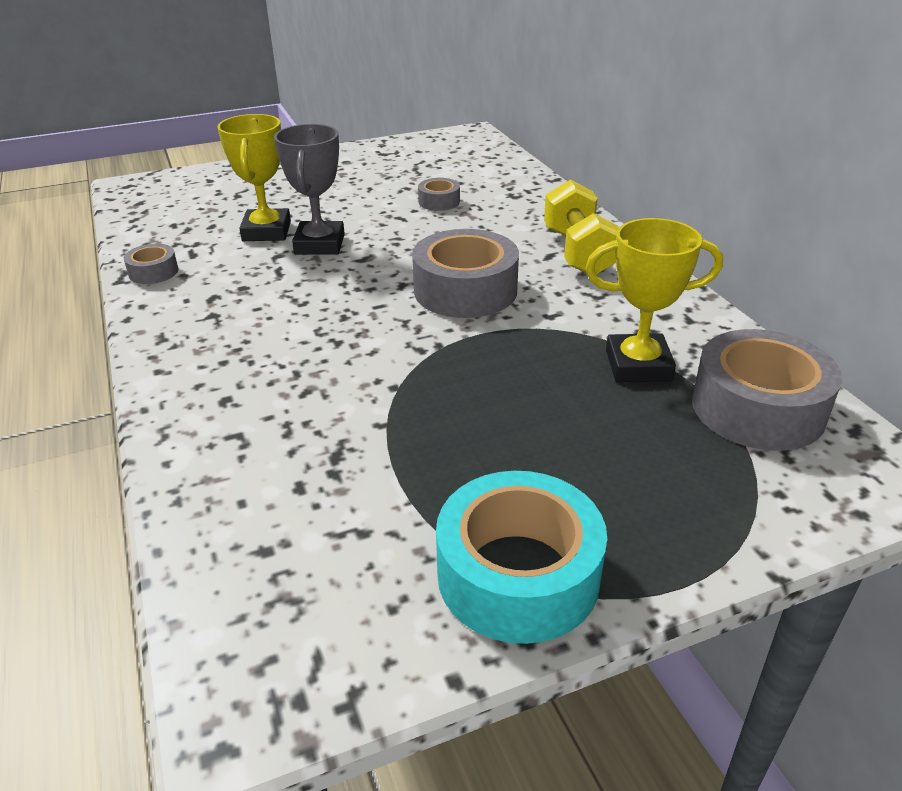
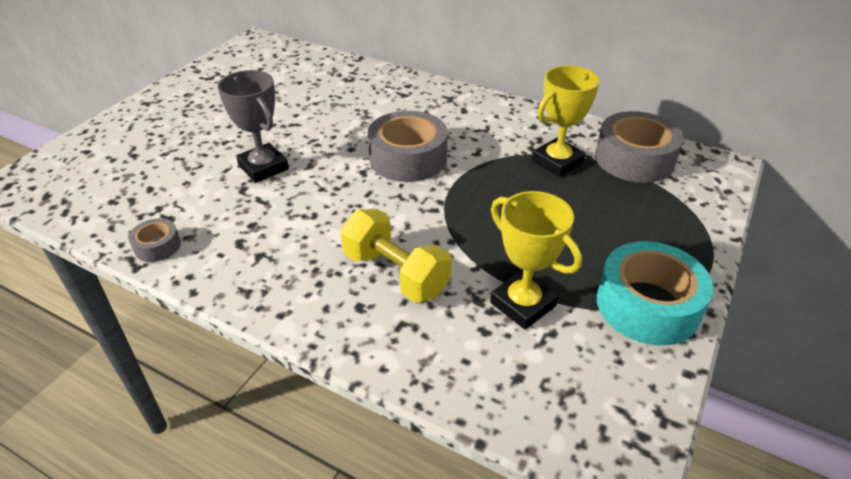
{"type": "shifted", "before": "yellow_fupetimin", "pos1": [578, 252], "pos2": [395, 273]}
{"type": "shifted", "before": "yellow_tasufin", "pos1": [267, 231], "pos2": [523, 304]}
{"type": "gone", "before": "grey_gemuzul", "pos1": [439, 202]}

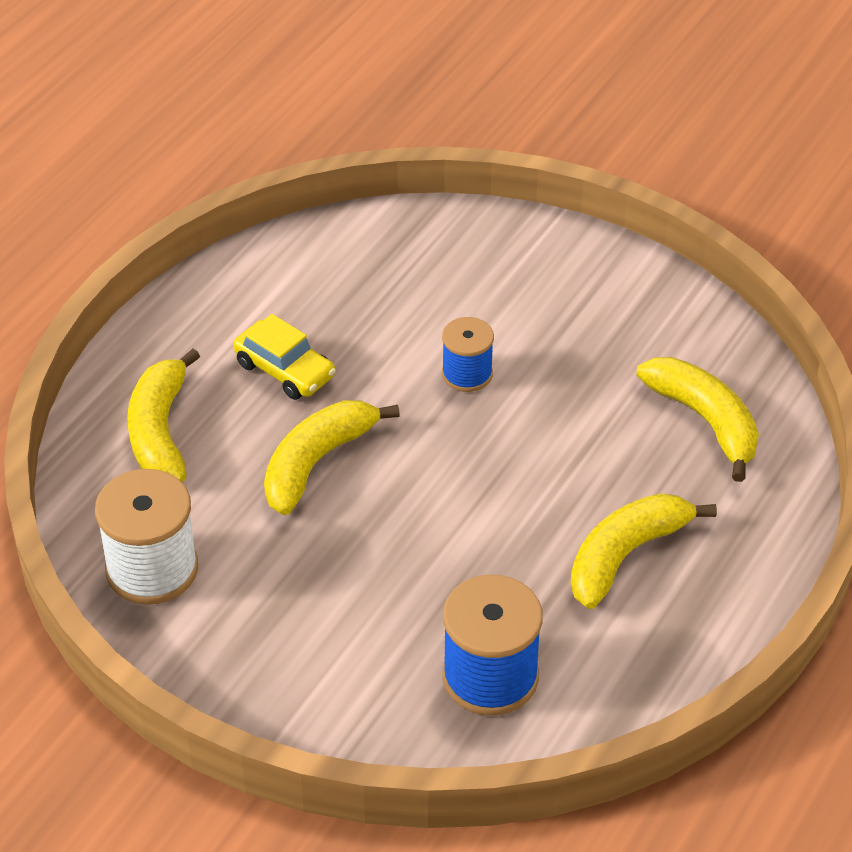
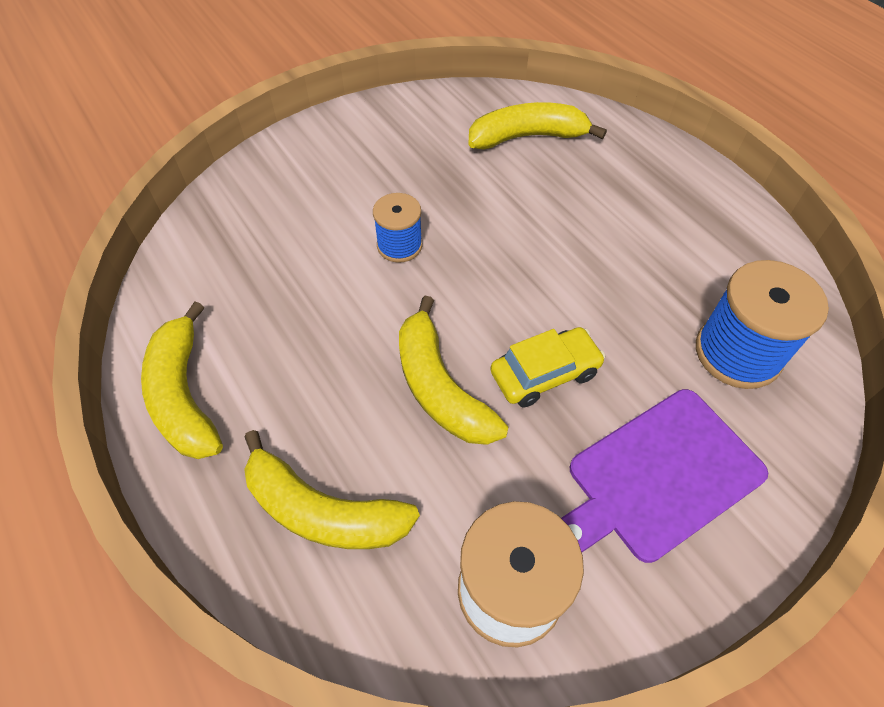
{"type": "shifted", "before": "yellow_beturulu", "pos1": [625, 555], "pos2": [184, 395]}
{"type": "shifted", "before": "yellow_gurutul", "pos1": [285, 370], "pos2": [544, 373]}
{"type": "new", "after": "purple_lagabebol", "pos2": [660, 476]}

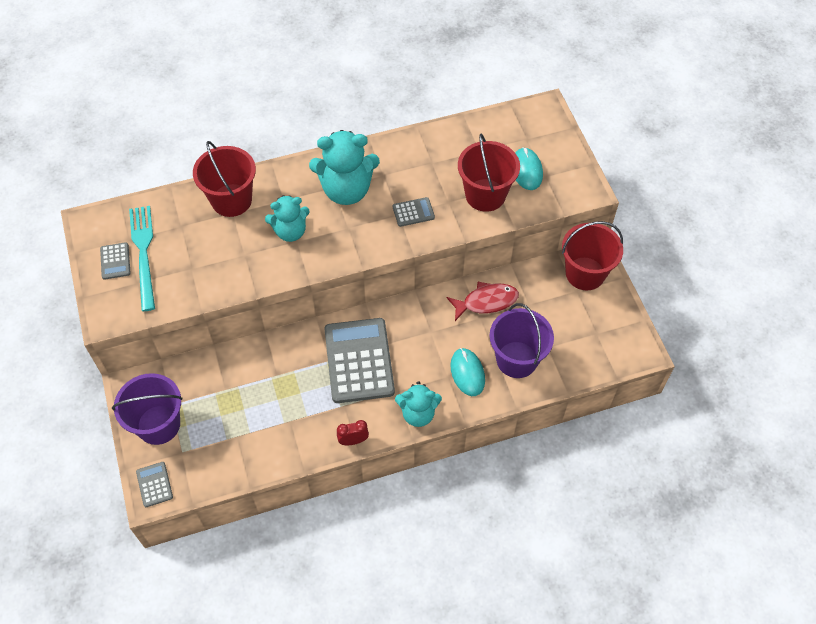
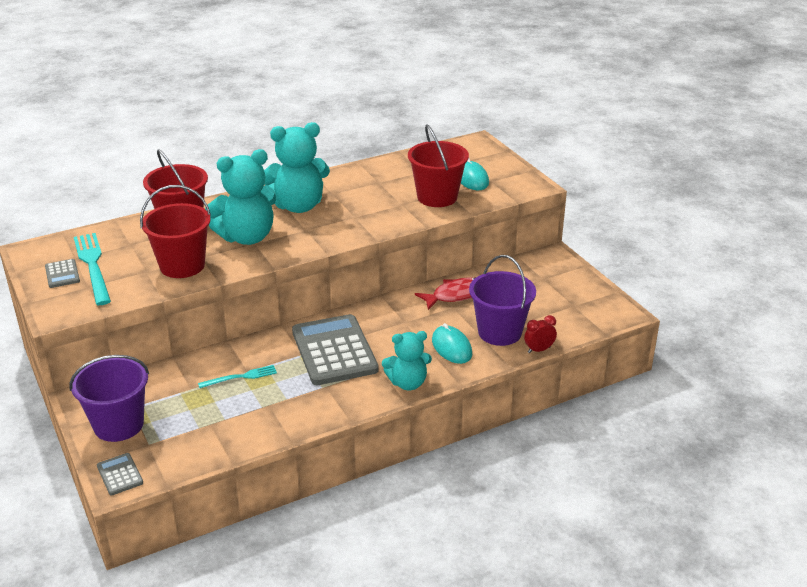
{"type": "shifted", "before": "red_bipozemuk", "pos1": [585, 273], "pos2": [182, 265]}
{"type": "new", "after": "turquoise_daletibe", "pos2": [240, 377]}
{"type": "scaled", "before": "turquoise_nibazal", "pos1": [290, 231], "pos2": [247, 237], "scale": 1.58}
{"type": "shifted", "before": "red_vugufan", "pos1": [353, 440], "pos2": [539, 350]}
{"type": "gone", "before": "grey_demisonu", "pos1": [413, 212]}

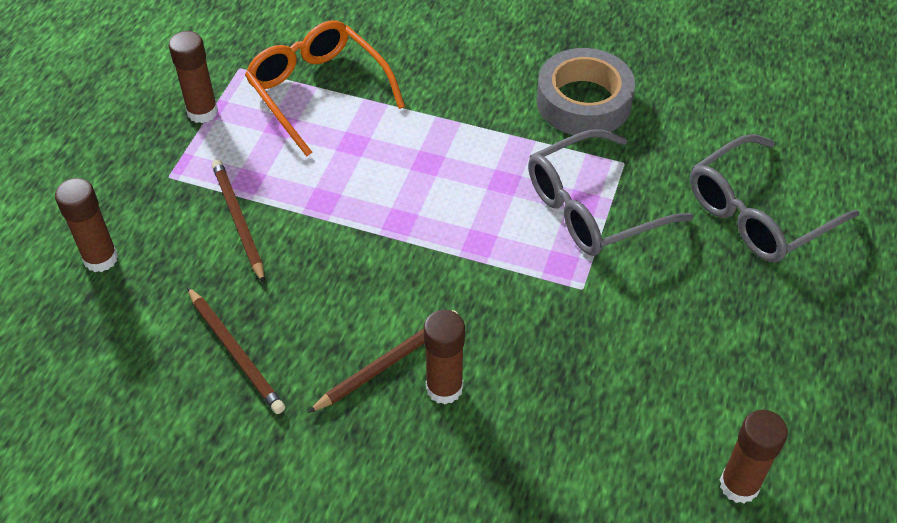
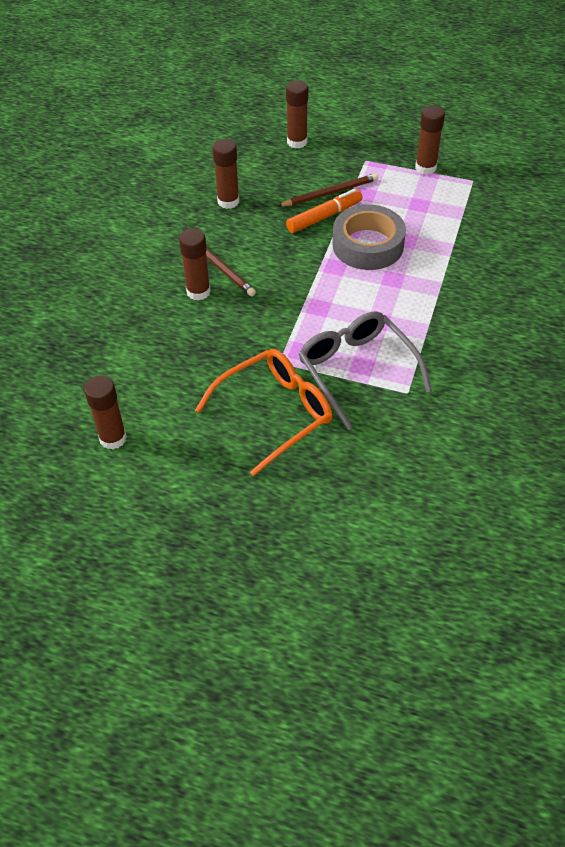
{"type": "shifted", "before": "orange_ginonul", "pos1": [318, 91], "pos2": [274, 413]}
{"type": "swapped", "before": "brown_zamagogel", "after": "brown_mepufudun", "pos1": [235, 352], "pos2": [228, 201]}
{"type": "new", "after": "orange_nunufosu", "pos2": [324, 217]}
{"type": "shifted", "before": "grey_gemuzul", "pos1": [583, 102], "pos2": [368, 245]}
{"type": "gone", "before": "grey_ginonul", "pos1": [758, 213]}

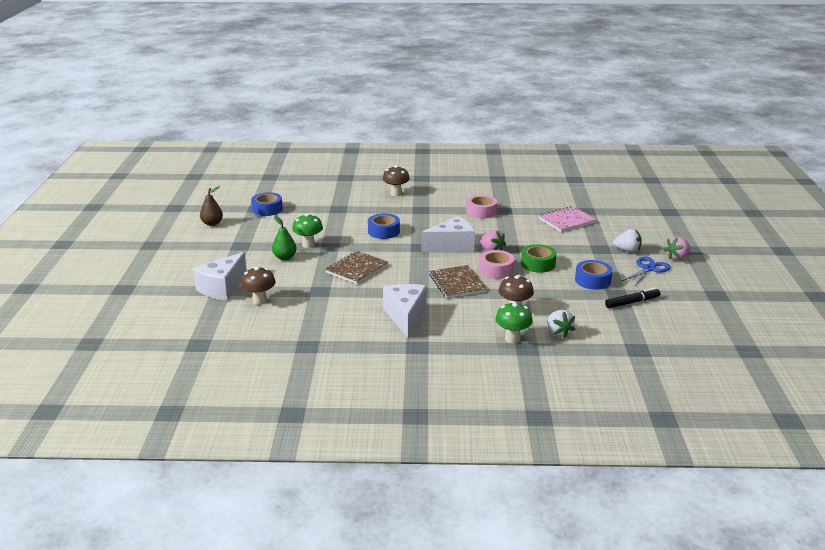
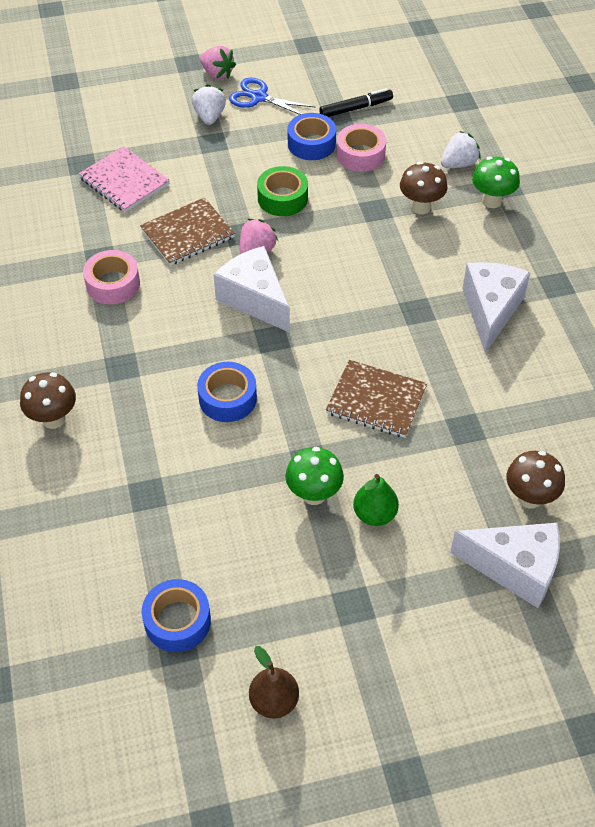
{"type": "shifted", "before": "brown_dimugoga", "pos1": [457, 283], "pos2": [187, 233]}
{"type": "rotated", "before": "black_nunufosu", "pos1": [632, 302], "pos2": [356, 108], "turn": 105}
{"type": "shifted", "before": "pink_gemuzul", "pos1": [496, 270], "pos2": [360, 155]}
{"type": "rotated", "before": "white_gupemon", "pos1": [405, 317], "pos2": [490, 310], "turn": 120}

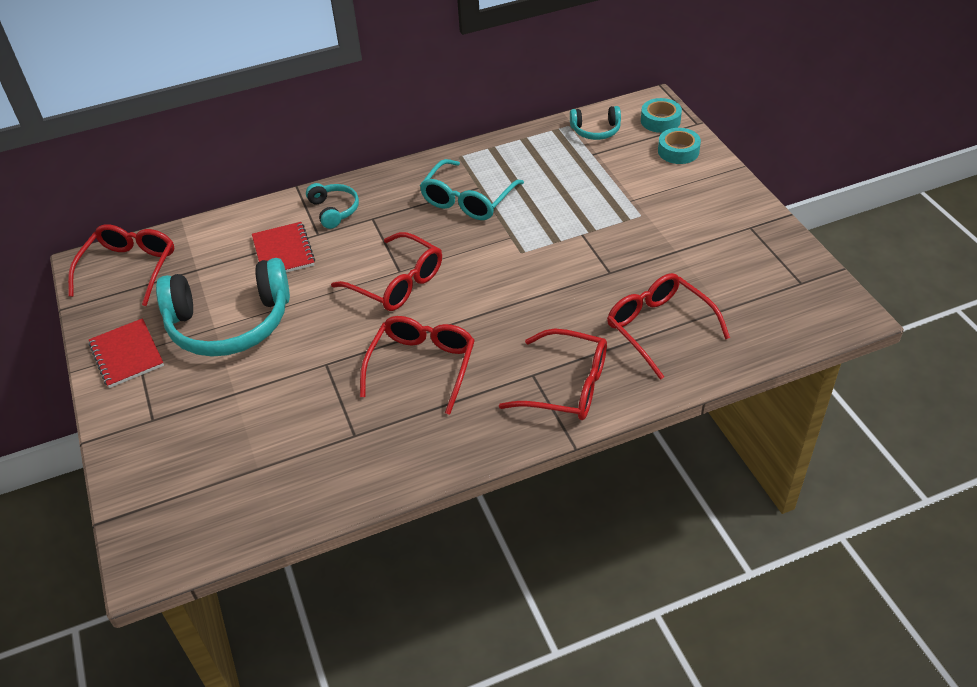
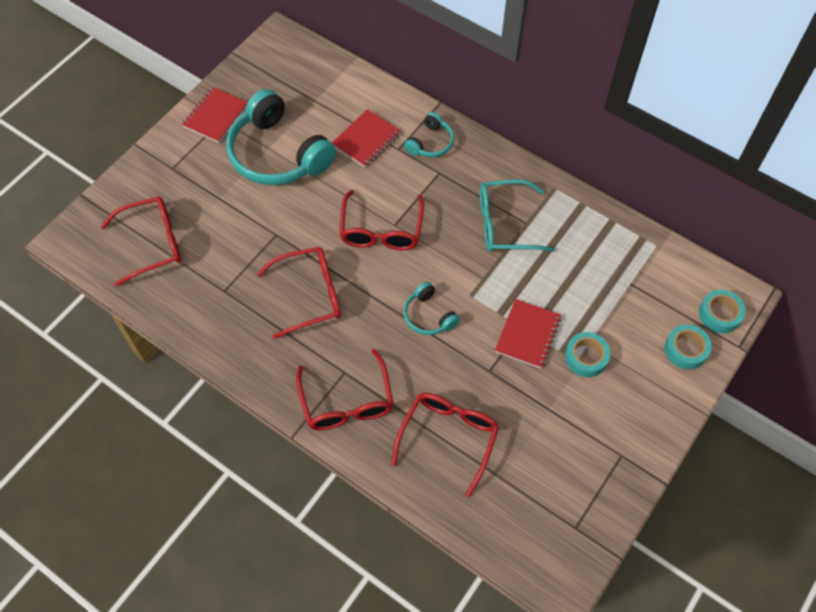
{"type": "shifted", "before": "red_ginonul", "pos1": [130, 268], "pos2": [152, 243]}
{"type": "shifted", "before": "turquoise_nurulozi", "pos1": [596, 130], "pos2": [428, 316]}
{"type": "new", "after": "red_dimugoga", "pos2": [528, 334]}
{"type": "new", "after": "turquoise_gemuzul", "pos2": [586, 357]}

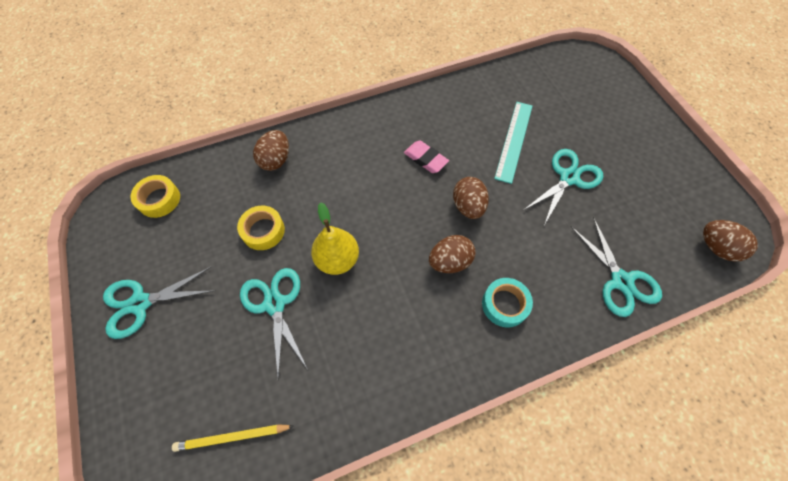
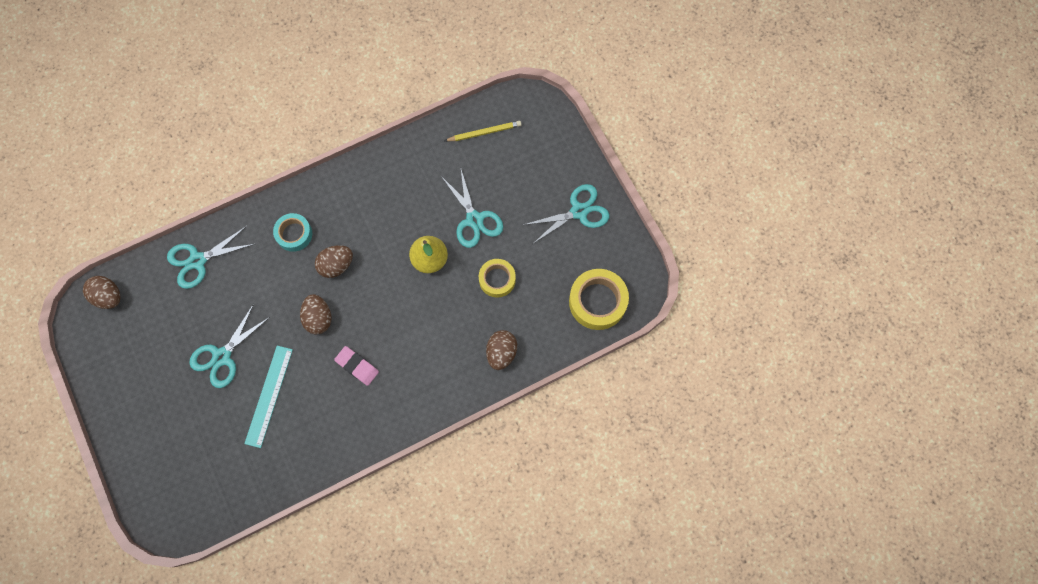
{"type": "rotated", "before": "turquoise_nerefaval", "pos1": [621, 281], "pos2": [198, 260], "turn": -90}
{"type": "scaled", "before": "yellow_gemuzul", "pos1": [159, 199], "pos2": [597, 301], "scale": 1.57}

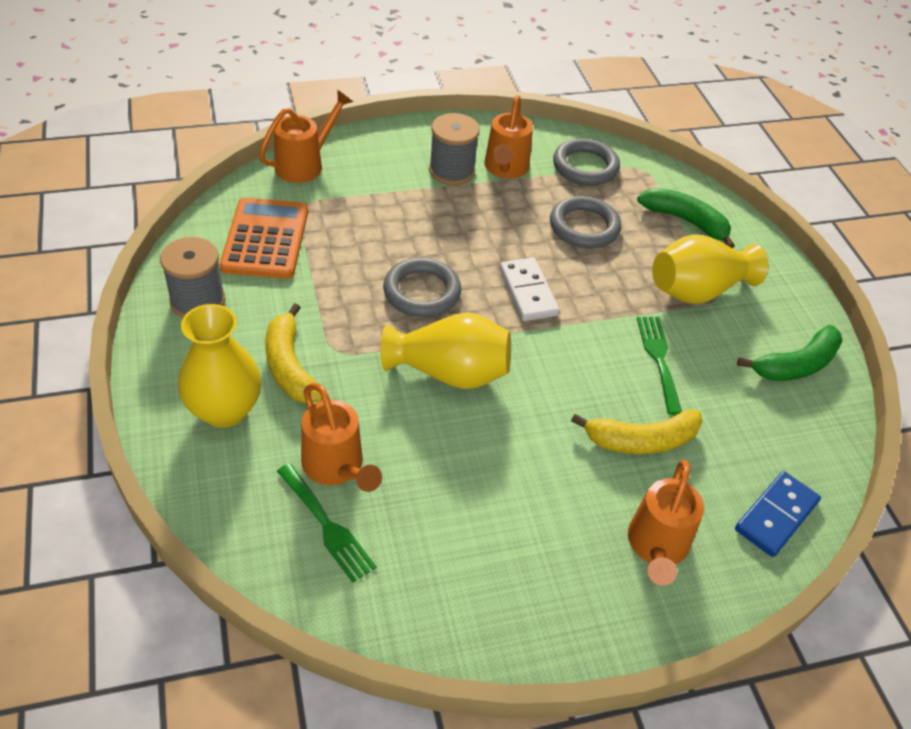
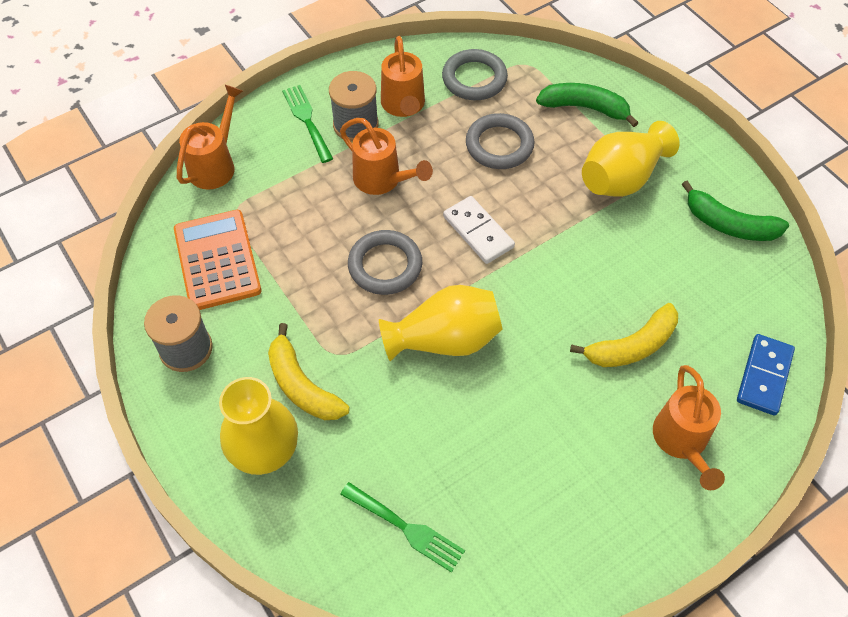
{"type": "shifted", "before": "green_daletibe", "pos1": [659, 359], "pos2": [307, 120]}
{"type": "shifted", "before": "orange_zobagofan", "pos1": [336, 467], "pos2": [382, 180]}
{"type": "rotated", "before": "green_beturulu", "pos1": [796, 365], "pos2": [729, 224], "turn": 75}

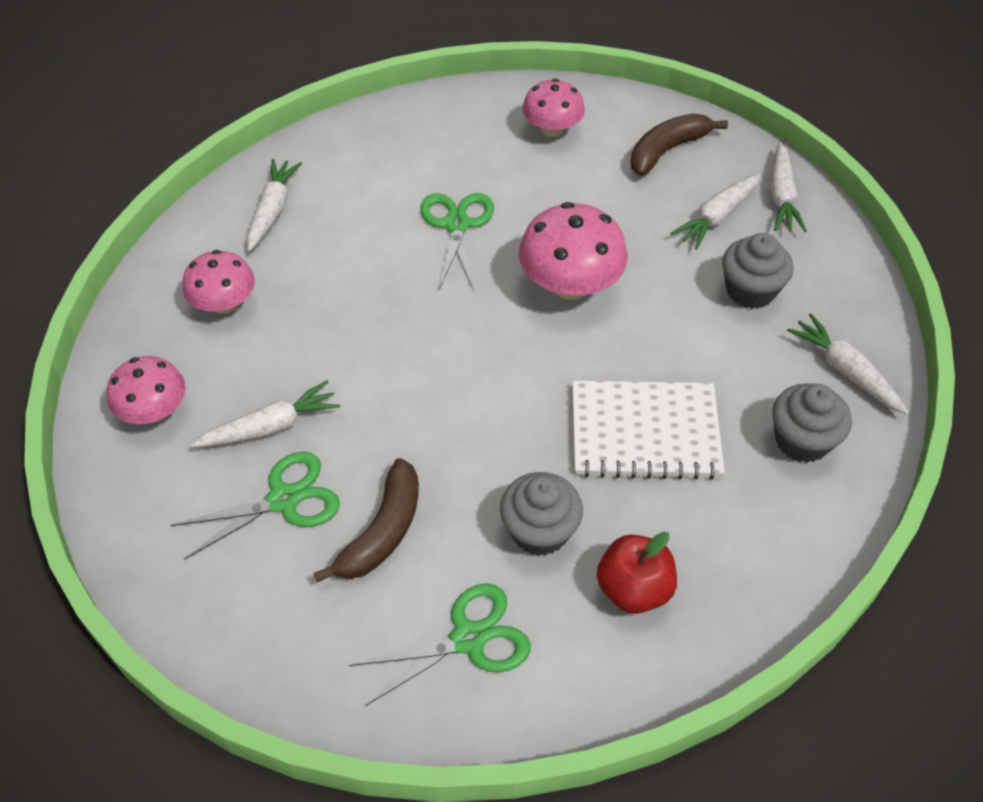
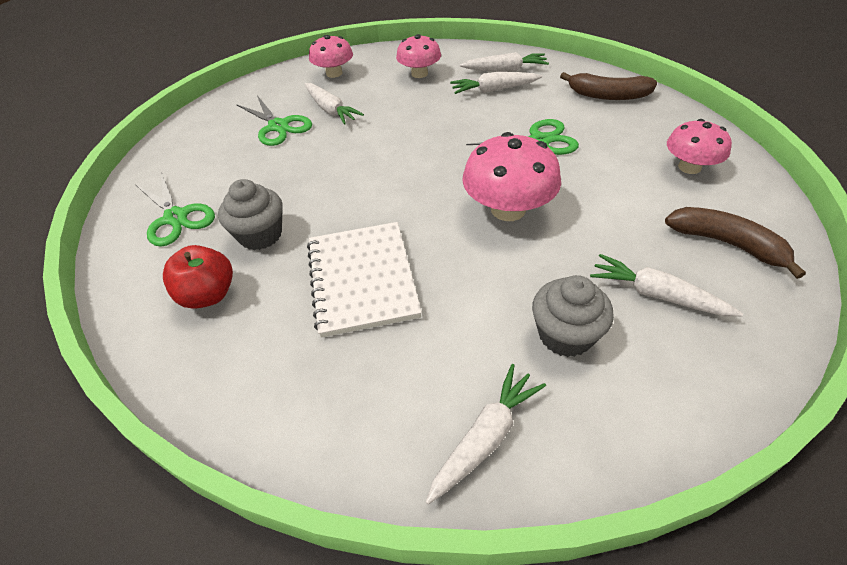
{"type": "shifted", "before": "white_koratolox", "pos1": [781, 197], "pos2": [494, 90]}
{"type": "shifted", "before": "brown_beturulu", "pos1": [382, 531], "pos2": [608, 95]}
{"type": "gone", "before": "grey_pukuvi", "pos1": [802, 440]}

